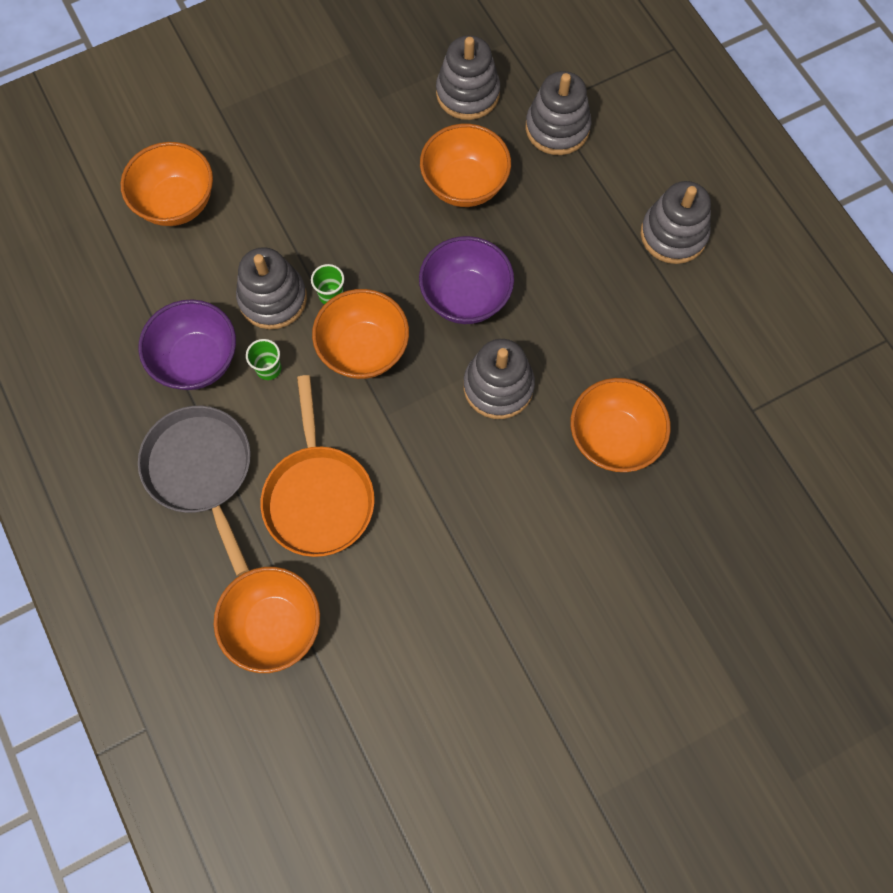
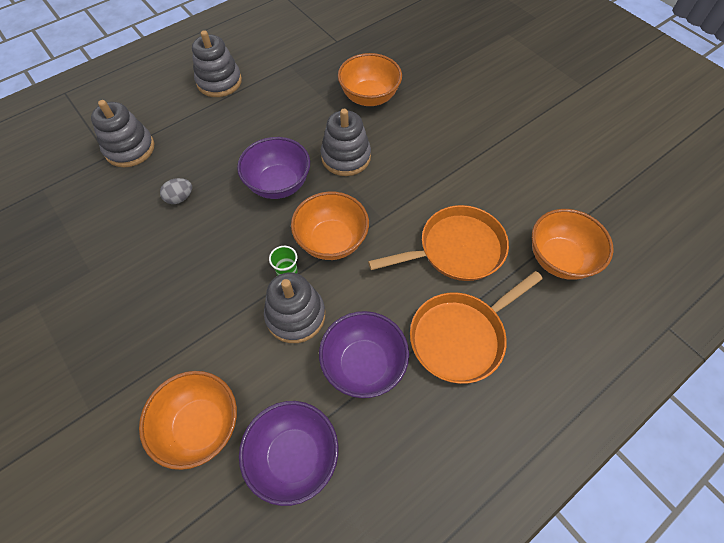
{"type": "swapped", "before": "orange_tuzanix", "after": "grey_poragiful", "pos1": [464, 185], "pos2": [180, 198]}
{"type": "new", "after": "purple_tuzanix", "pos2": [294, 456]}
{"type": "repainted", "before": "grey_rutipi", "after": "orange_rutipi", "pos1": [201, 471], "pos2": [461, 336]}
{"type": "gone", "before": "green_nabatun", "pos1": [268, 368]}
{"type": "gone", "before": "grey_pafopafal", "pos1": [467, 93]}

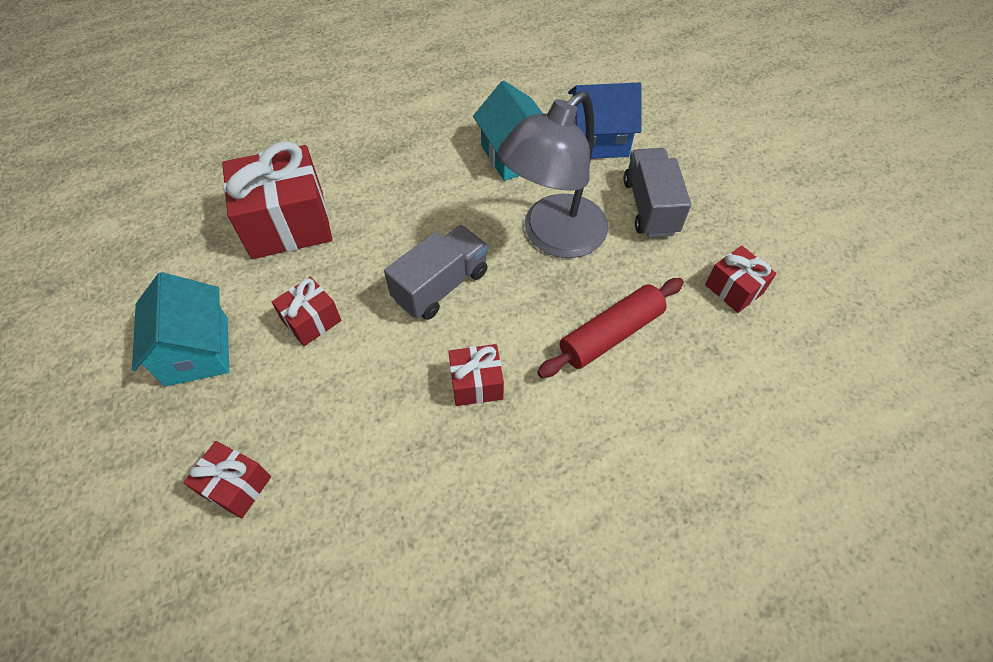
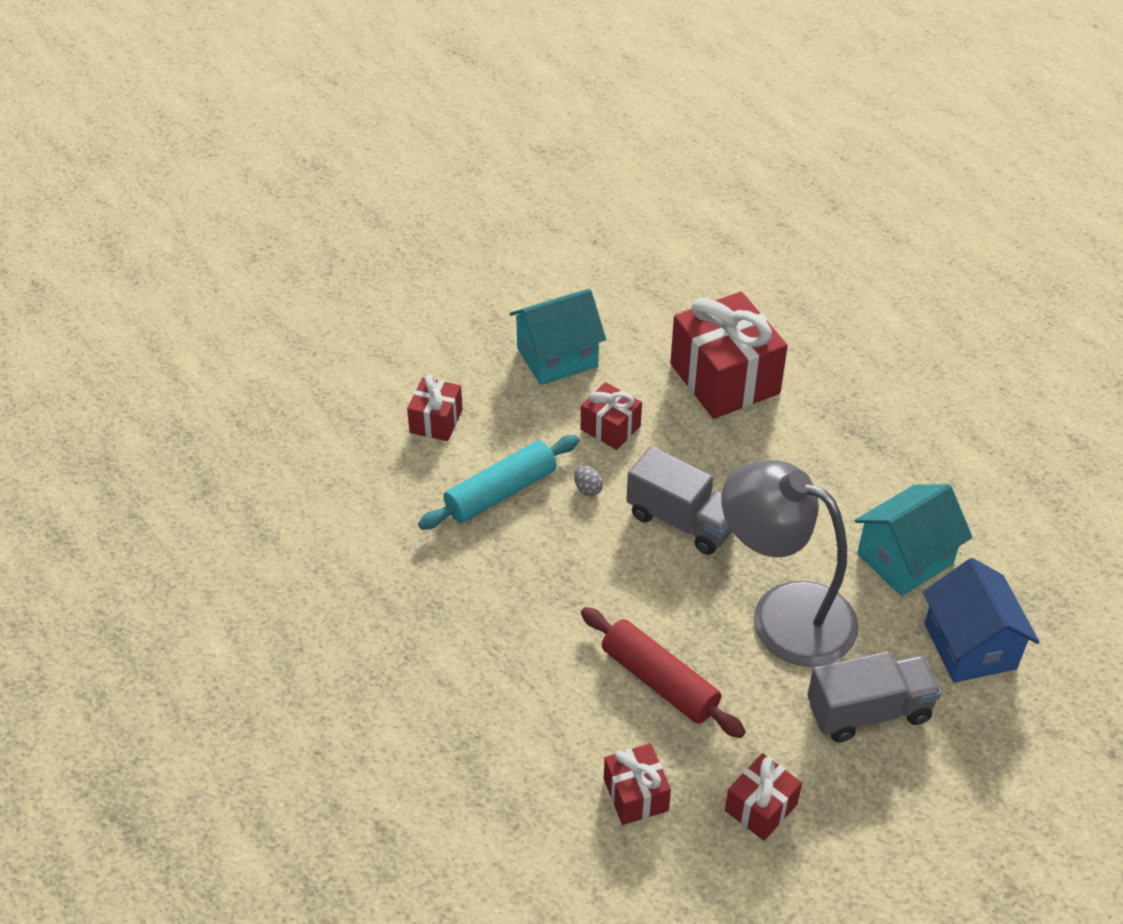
{"type": "new", "after": "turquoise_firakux", "pos2": [501, 492]}
{"type": "new", "after": "grey_poragiful", "pos2": [588, 489]}
{"type": "shifted", "before": "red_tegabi", "pos1": [476, 383], "pos2": [636, 795]}

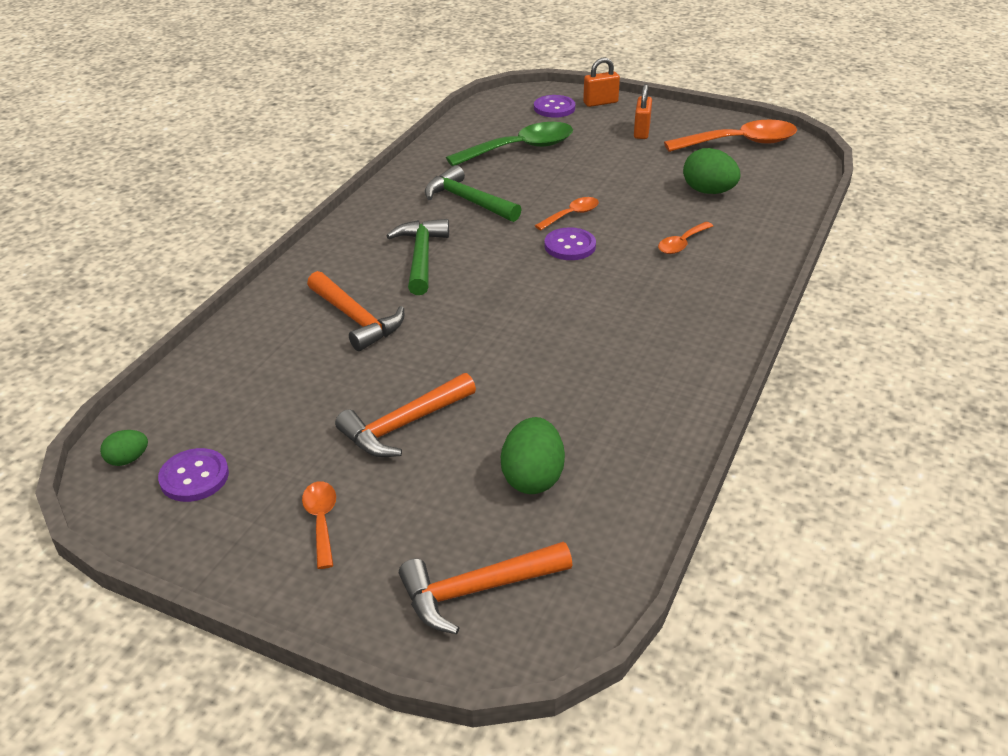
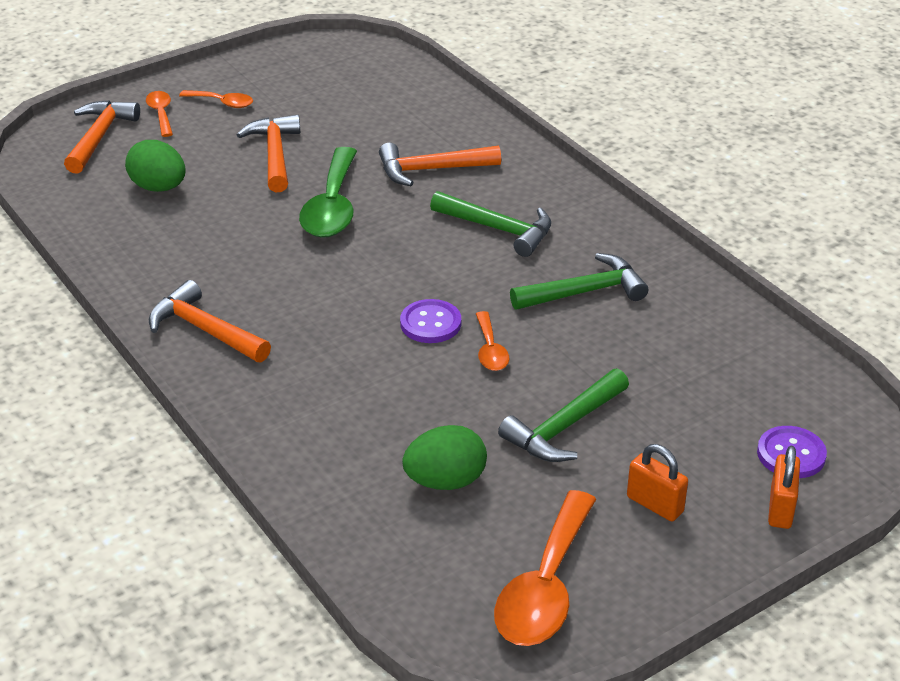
{"type": "shifted", "before": "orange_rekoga", "pos1": [682, 244], "pos2": [161, 114]}
{"type": "new", "after": "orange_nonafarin", "pos2": [204, 330]}
{"type": "shifted", "before": "green_rekoga", "pos1": [520, 149], "pos2": [332, 206]}
{"type": "new", "after": "green_nonafarin", "pos2": [564, 428]}
{"type": "gone", "before": "green_poragiful", "pos1": [128, 459]}
{"type": "gone", "before": "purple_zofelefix", "pos1": [194, 477]}

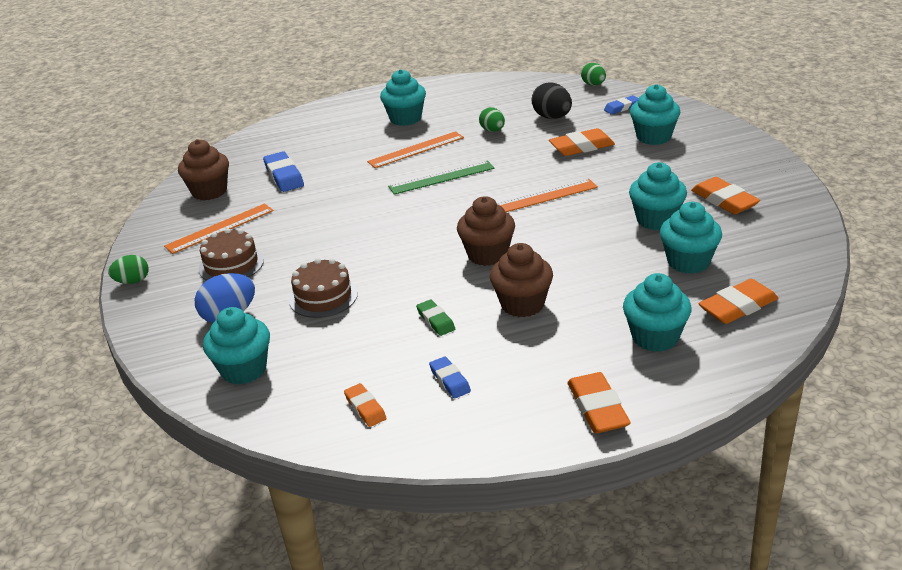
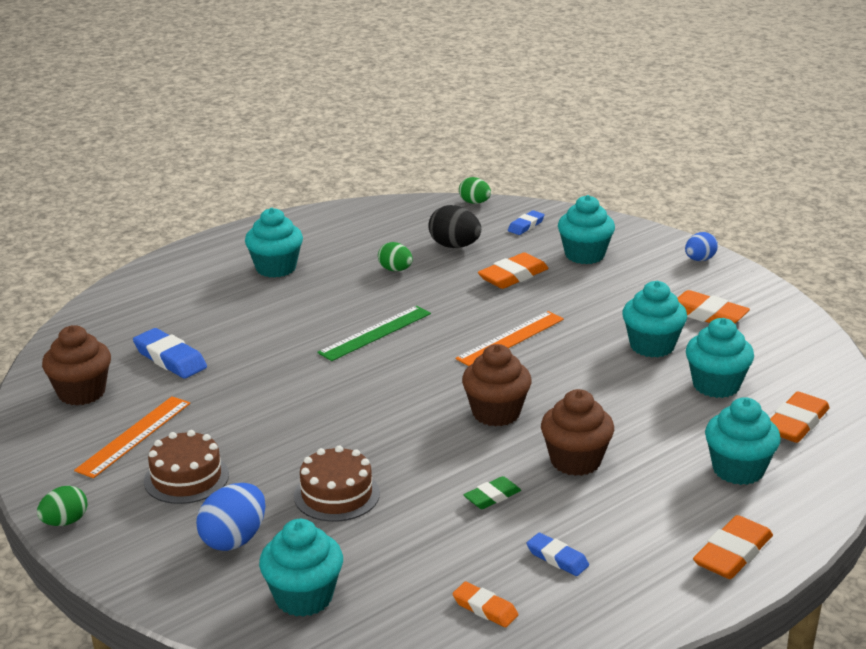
{"type": "rotated", "before": "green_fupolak", "pos1": [436, 320], "pos2": [492, 496], "turn": -75}
{"type": "new", "after": "blue_poragiful", "pos2": [699, 260]}
{"type": "rotated", "before": "orange_fupolak", "pos1": [597, 408], "pos2": [732, 553], "turn": 75}
{"type": "gone", "before": "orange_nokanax", "pos1": [416, 150]}

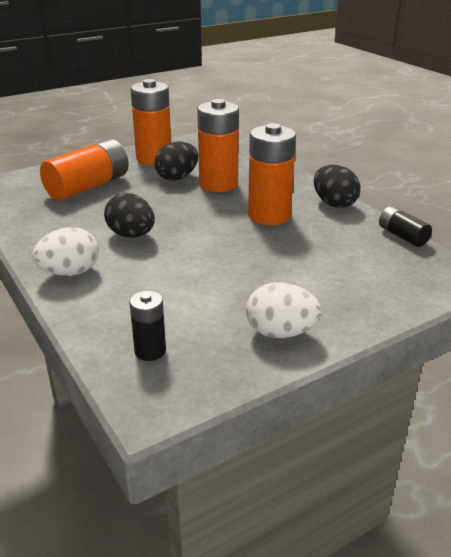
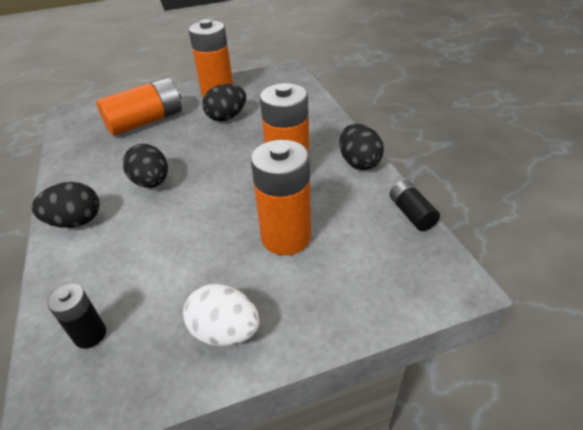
{"type": "repainted", "before": "white_poragiful", "after": "black_poragiful", "pos1": [70, 272], "pos2": [76, 221]}
{"type": "shifted", "before": "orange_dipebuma", "pos1": [218, 184], "pos2": [286, 237]}

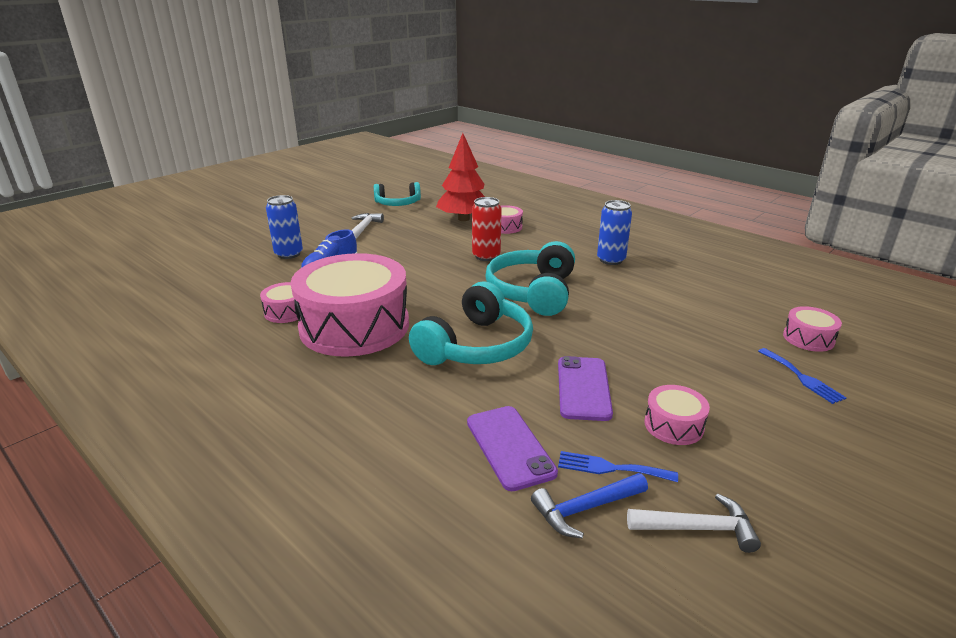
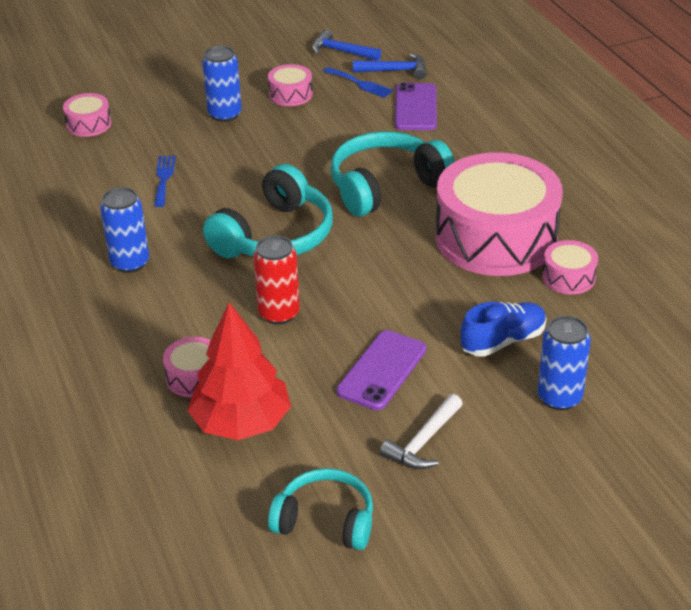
{"type": "shifted", "before": "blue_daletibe", "pos1": [802, 377], "pos2": [164, 178]}
{"type": "new", "after": "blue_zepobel", "pos2": [225, 114]}
{"type": "repainted", "before": "white_nonafarin", "after": "blue_nonafarin", "pos1": [697, 528], "pos2": [341, 51]}
{"type": "shifted", "before": "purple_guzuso", "pos1": [583, 388], "pos2": [382, 370]}

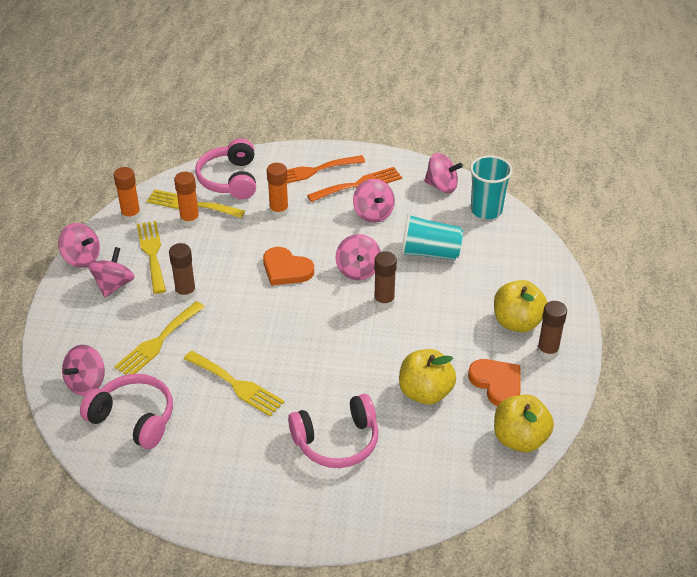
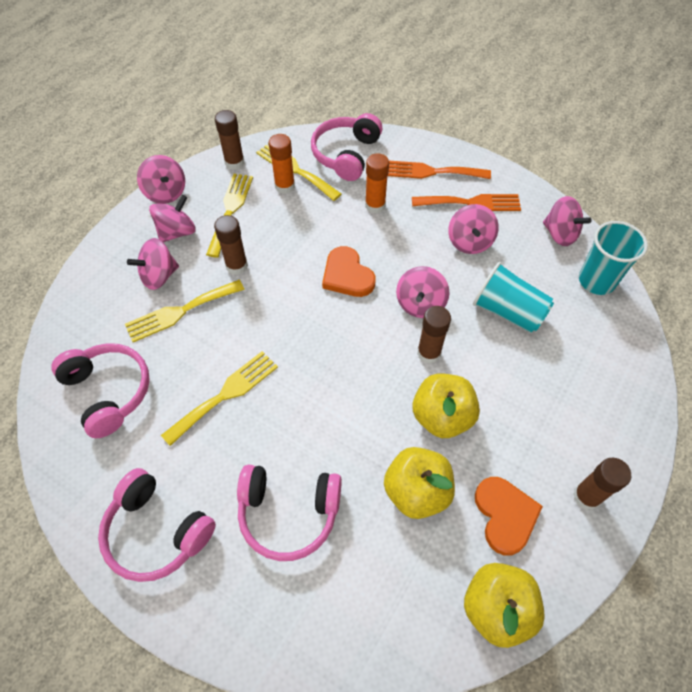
{"type": "new", "after": "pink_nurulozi", "pos2": [157, 532]}
{"type": "shifted", "before": "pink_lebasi", "pos1": [86, 383], "pos2": [159, 276]}
{"type": "rotated", "before": "yellow_daletibe", "pos1": [236, 385], "pos2": [225, 394], "turn": -105}
{"type": "repainted", "before": "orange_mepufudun", "after": "brown_mepufudun", "pos1": [131, 215], "pos2": [234, 162]}
{"type": "shifted", "before": "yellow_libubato", "pos1": [517, 322], "pos2": [442, 416]}

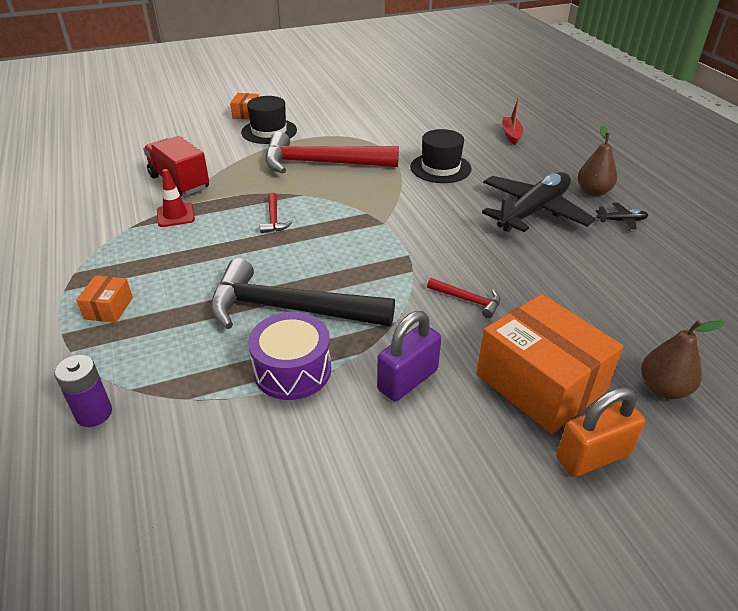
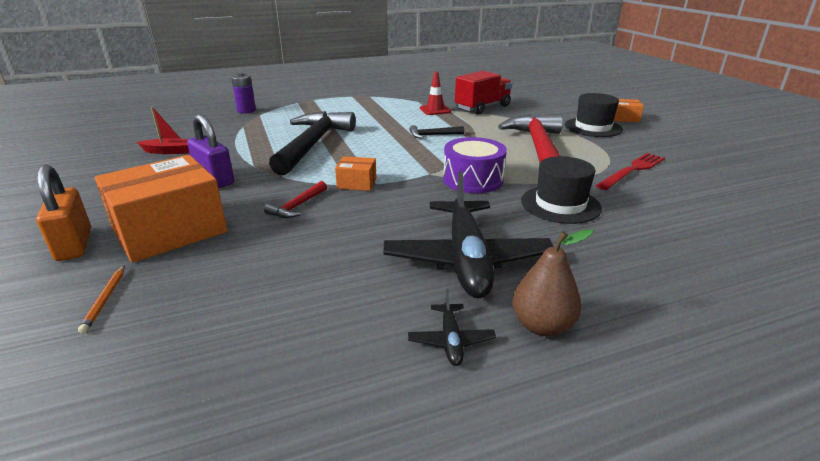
{"type": "swapped", "before": "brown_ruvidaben", "after": "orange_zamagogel", "pos1": [663, 388], "pos2": [105, 300]}
{"type": "shifted", "before": "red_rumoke", "pos1": [511, 135], "pos2": [169, 151]}
{"type": "shifted", "before": "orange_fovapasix", "pos1": [108, 308], "pos2": [357, 183]}
{"type": "rotated", "before": "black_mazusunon", "pos1": [533, 211], "pos2": [467, 260], "turn": 45}
{"type": "repainted", "before": "red_nonafarin", "after": "black_nonafarin", "pos1": [274, 219], "pos2": [433, 135]}
{"type": "shifted", "before": "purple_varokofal", "pos1": [292, 370], "pos2": [473, 180]}
{"type": "new", "after": "red_daletibe", "pos2": [632, 170]}

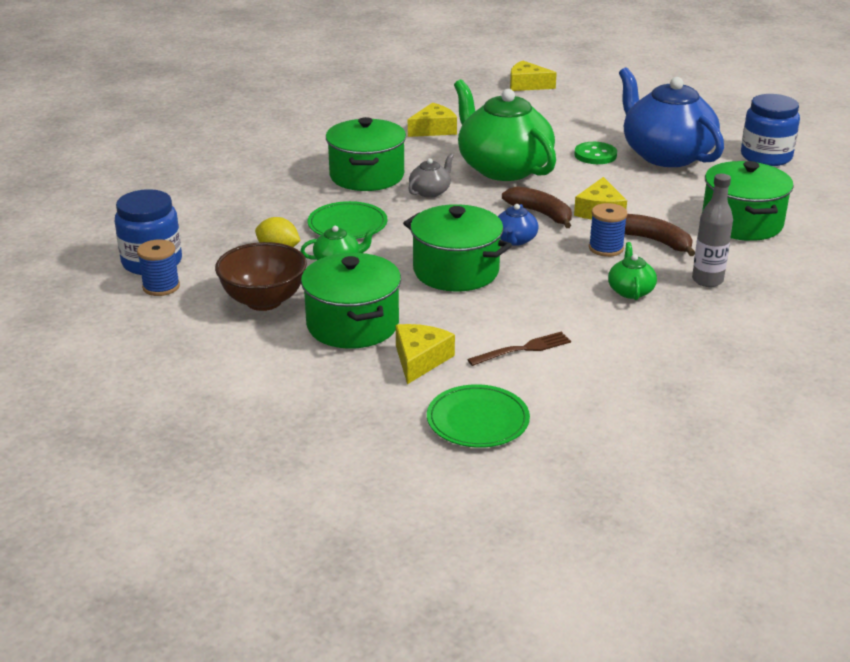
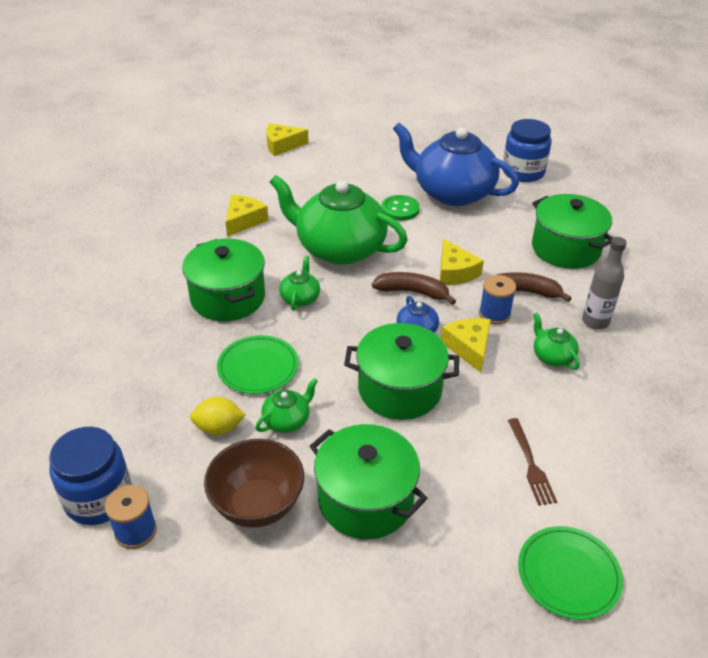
{"type": "repainted", "before": "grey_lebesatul", "after": "green_lebesatul", "pos1": [430, 192], "pos2": [300, 298]}
{"type": "shifted", "before": "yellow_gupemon", "pos1": [420, 360], "pos2": [469, 347]}
{"type": "rotated", "before": "brown_daletibe", "pos1": [523, 349], "pos2": [530, 464], "turn": 135}

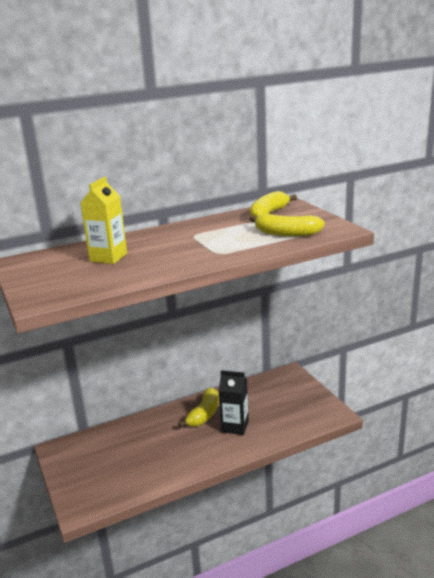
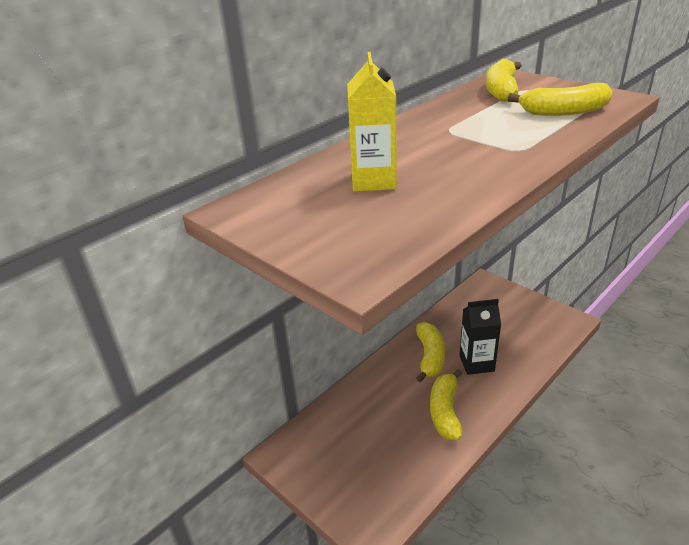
{"type": "new", "after": "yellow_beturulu", "pos2": [445, 411]}

